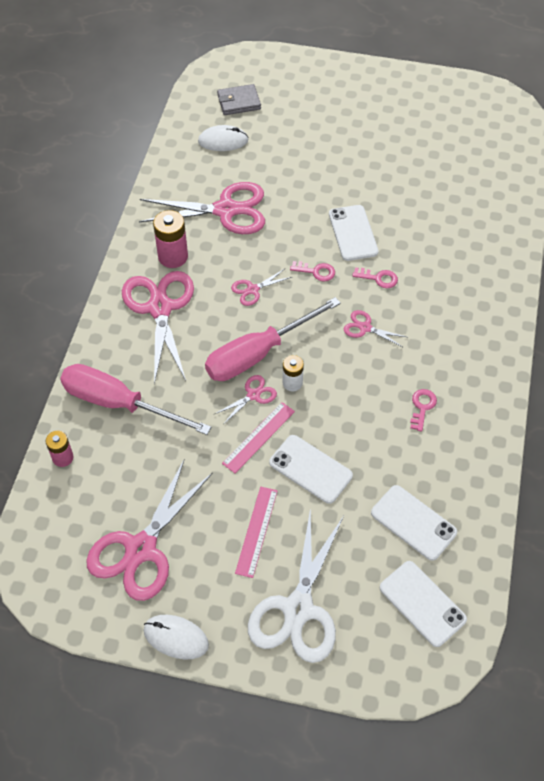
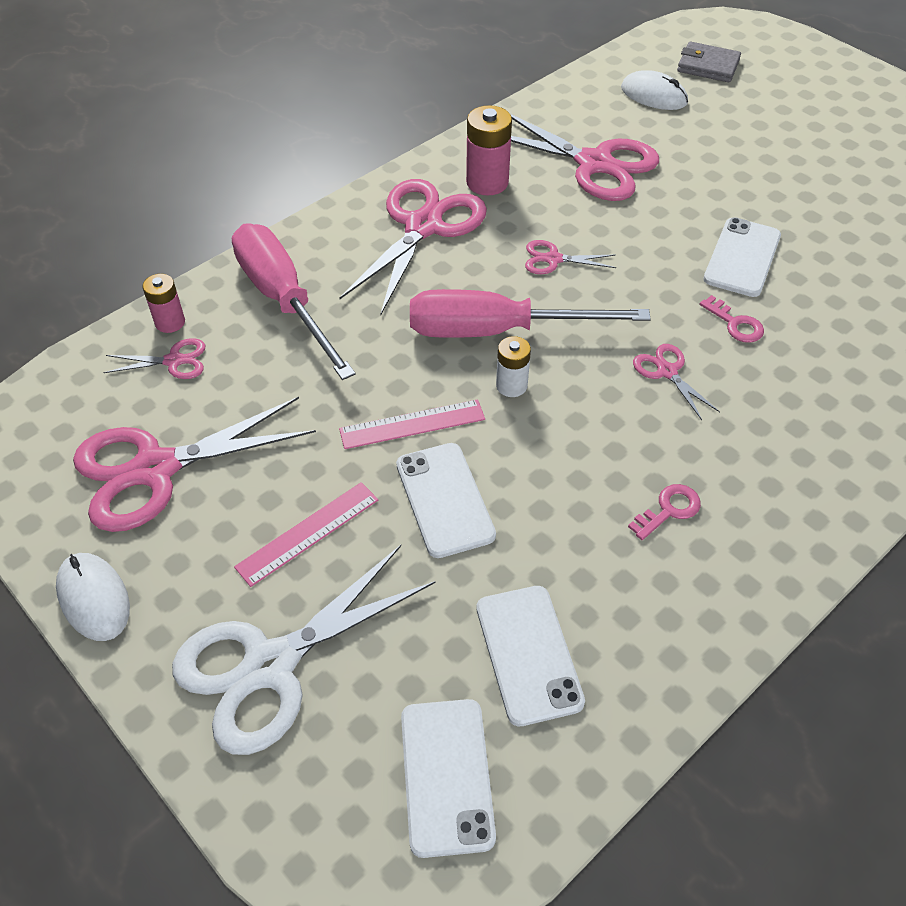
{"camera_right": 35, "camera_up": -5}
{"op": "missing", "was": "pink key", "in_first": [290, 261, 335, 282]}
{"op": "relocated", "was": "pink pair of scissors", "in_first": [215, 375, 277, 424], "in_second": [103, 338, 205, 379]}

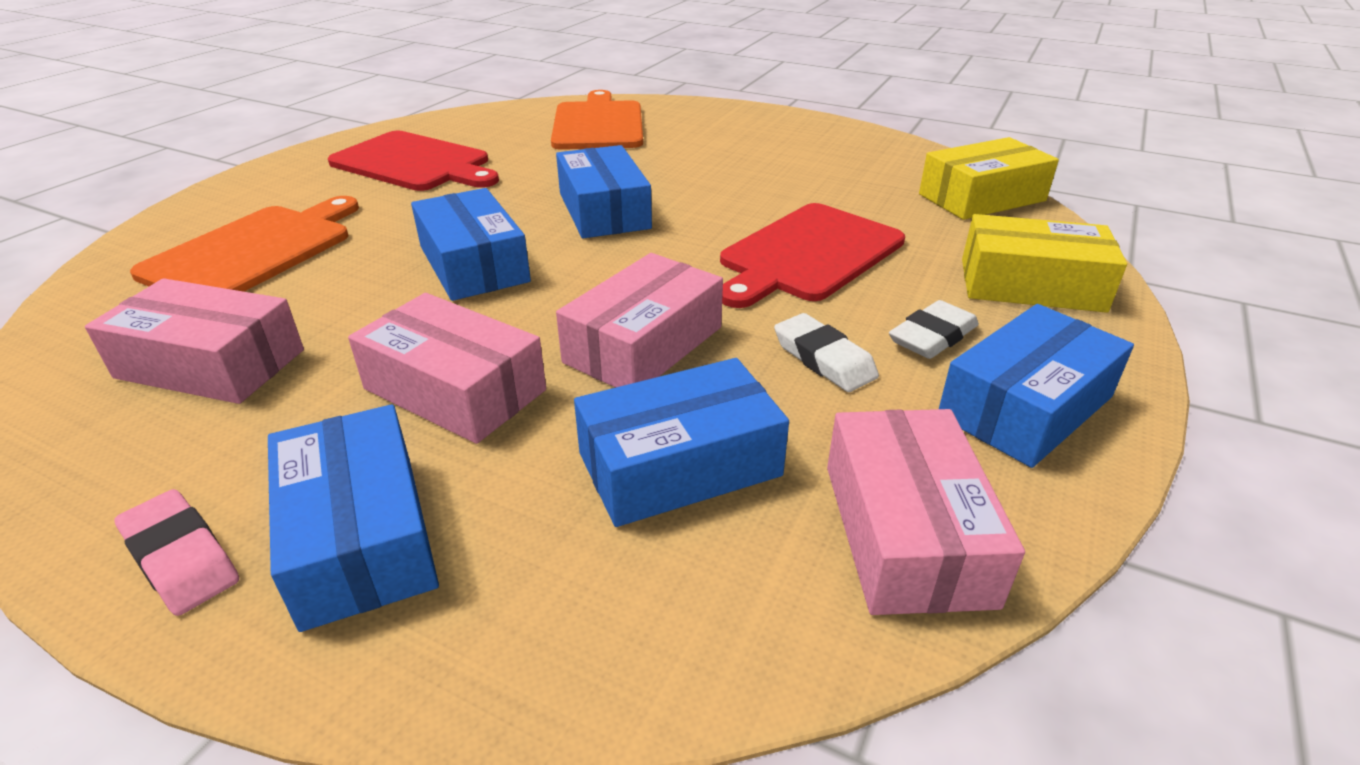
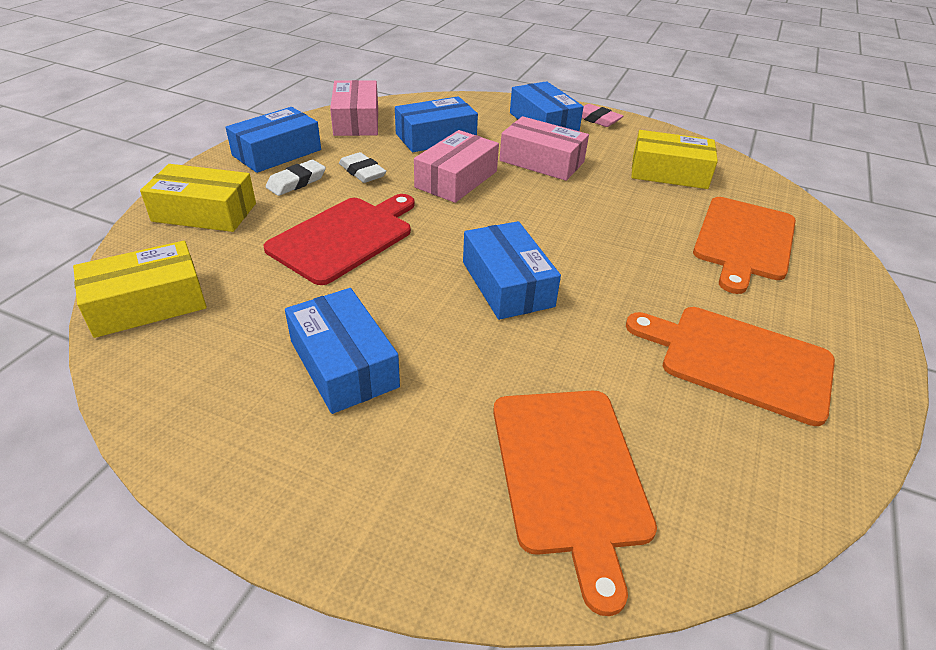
{"camera_right": 175, "camera_up": 5}
{"op": "relocated", "was": "royal blue box", "in_first": [411, 188, 531, 301], "in_second": [285, 288, 400, 414]}
{"op": "colour", "was": "pink box", "now": "bright yellow box", "in_first": [85, 278, 304, 404], "in_second": [631, 130, 718, 189]}
{"op": "colour", "was": "scarlet cutting board", "now": "orange cutting board", "in_first": [328, 131, 499, 191], "in_second": [626, 307, 835, 426]}

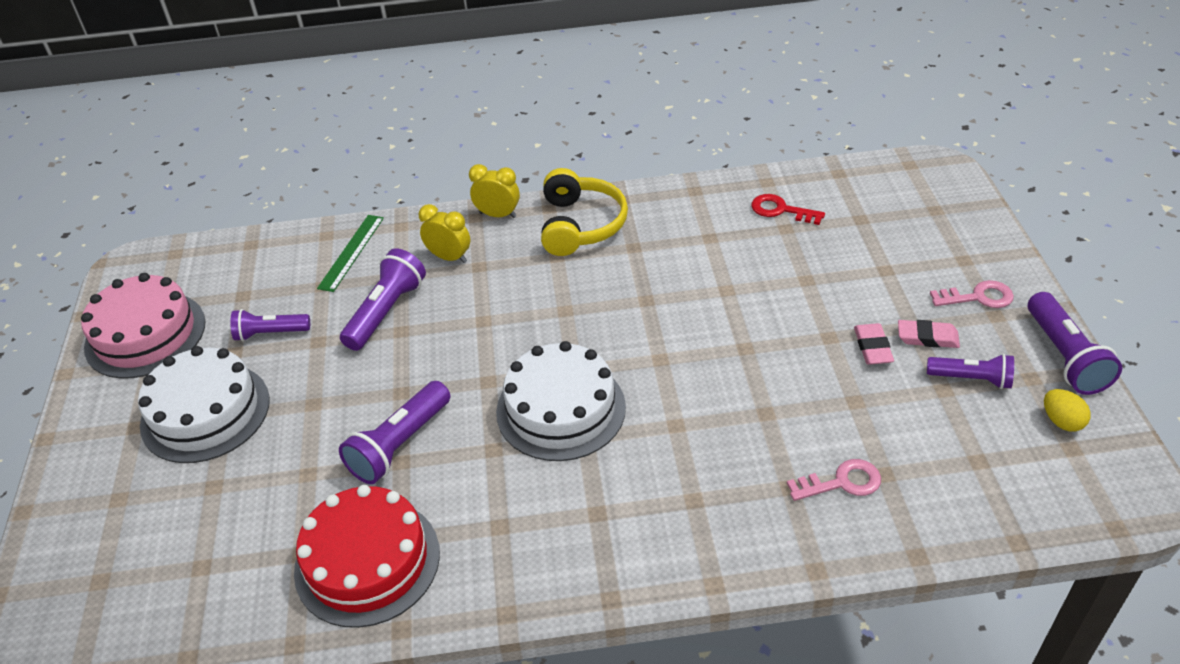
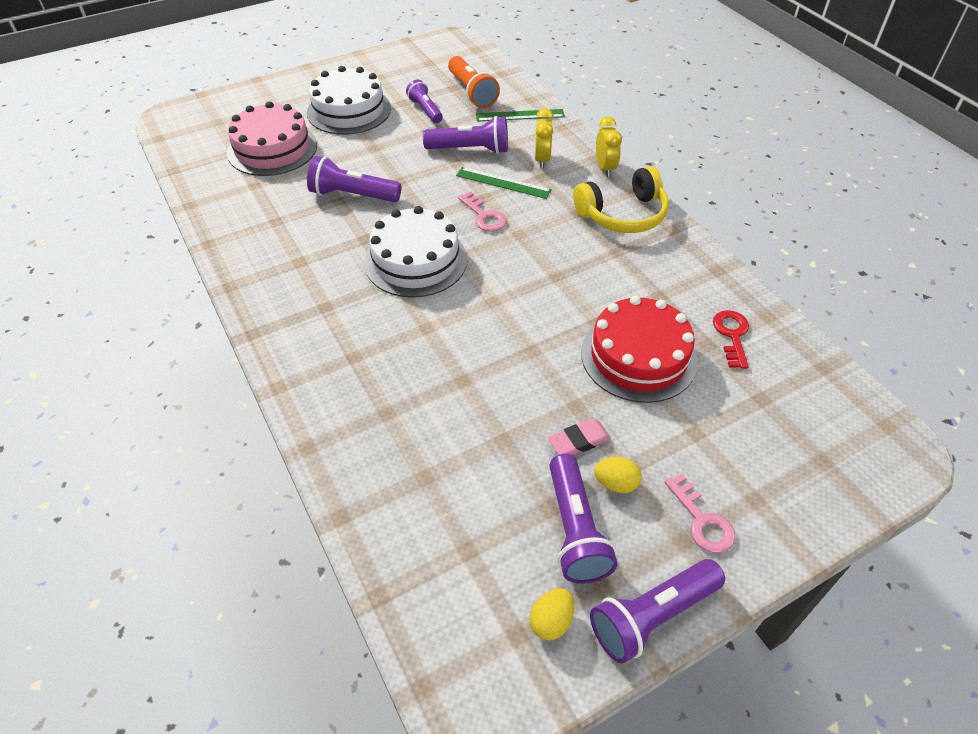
{"camera_right": 65, "camera_up": 5}
{"op": "appeared", "now": "orange pocket torch", "in_second": [448, 56, 500, 108]}
{"op": "appeared", "now": "leaf-green straightedge", "in_second": [456, 167, 552, 199]}
{"op": "relocated", "was": "pink layer cake", "in_first": [81, 273, 206, 379], "in_second": [227, 101, 317, 176]}
{"op": "relocated", "was": "scarlet layer cake", "in_first": [294, 485, 440, 628], "in_second": [581, 296, 698, 403]}
{"op": "relocated", "was": "pink key", "in_first": [787, 459, 881, 501], "in_second": [458, 191, 506, 232]}
{"op": "exchanged", "was": "pink gum eraser", "now": "bright yellow egg", "in_first": [898, 320, 960, 348], "in_second": [594, 457, 642, 493]}
{"op": "size", "was": "royal purple pocket torch", "in_first": [927, 354, 1014, 389], "in_second": [549, 453, 617, 584], "ratio": 1.5}

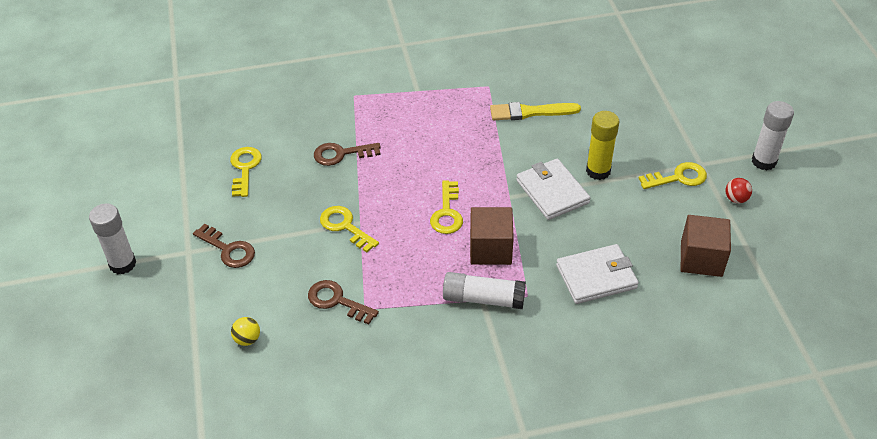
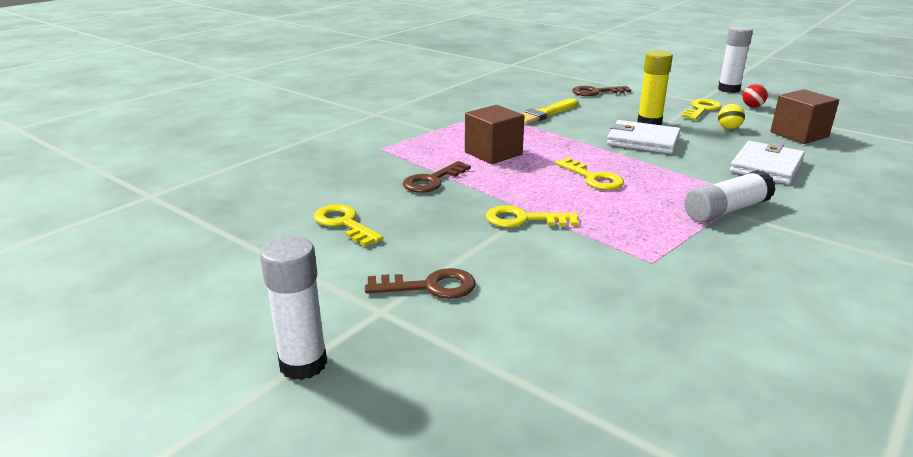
{"camera_right": -40, "camera_up": -20}
{"op": "relocated", "was": "bright yellow play ball", "in_first": [231, 317, 260, 346], "in_second": [718, 104, 745, 129]}
{"op": "relocated", "was": "russet key", "in_first": [308, 280, 379, 325], "in_second": [572, 86, 631, 96]}
{"op": "relocated", "was": "russet solid cube", "in_first": [470, 207, 514, 265], "in_second": [465, 105, 524, 164]}

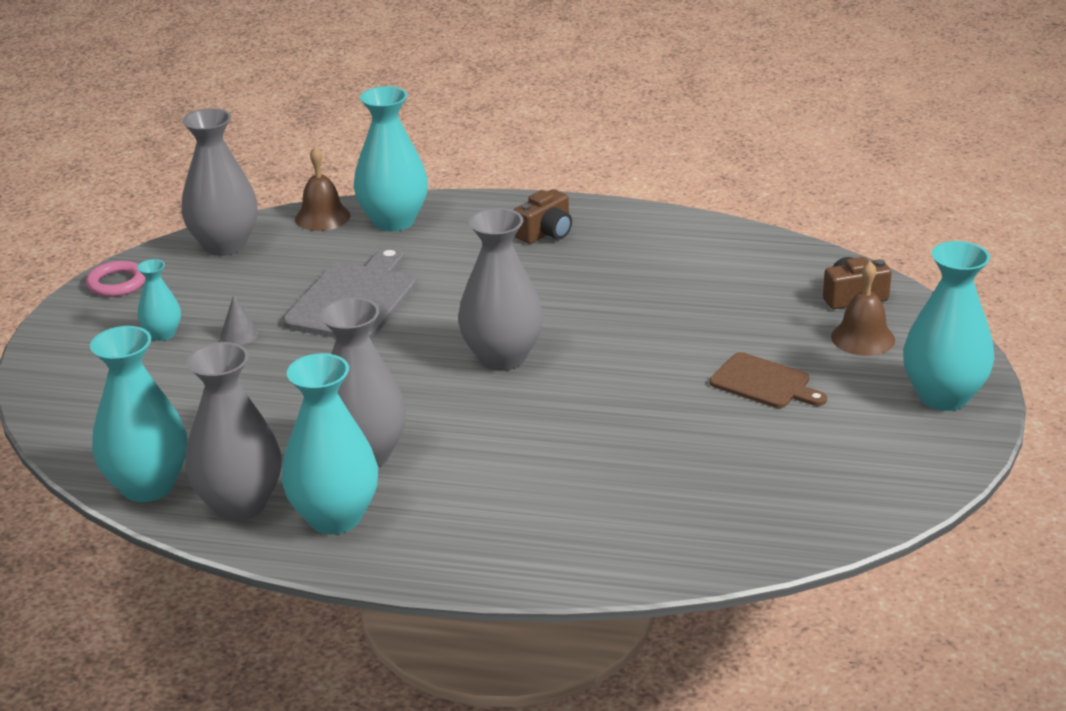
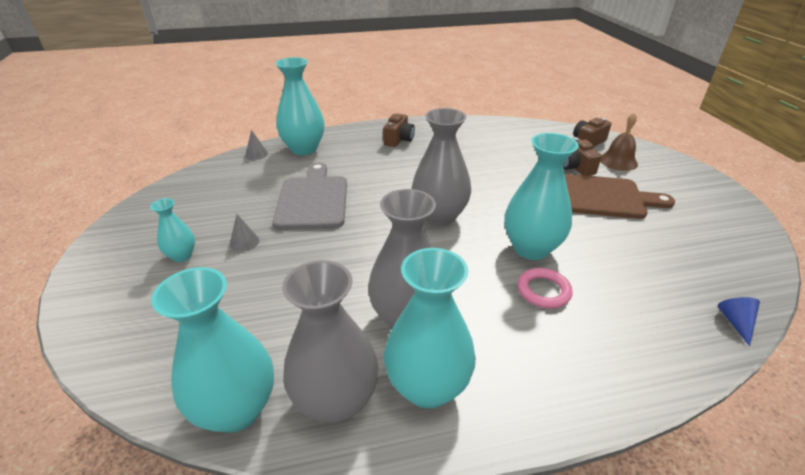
{"camera_right": -25, "camera_up": 5}
{"op": "missing", "was": "grey tall vase", "in_first": [181, 108, 257, 256]}
{"op": "appeared", "now": "russet photo camera", "in_second": [563, 137, 602, 176]}
{"op": "appeared", "now": "royal blue cone shape", "in_second": [717, 297, 760, 346]}
{"op": "relocated", "was": "pink hoop", "in_first": [86, 261, 146, 297], "in_second": [518, 268, 573, 309]}
{"op": "relocated", "was": "aqua tall vase", "in_first": [903, 241, 995, 411], "in_second": [505, 133, 579, 260]}
{"op": "exchanged", "was": "russet bell", "now": "grey cone shape", "in_first": [295, 147, 350, 231], "in_second": [245, 130, 268, 160]}
{"op": "size", "was": "russet cutting board", "in_first": [709, 352, 827, 408], "in_second": [565, 174, 675, 219], "ratio": 1.6}

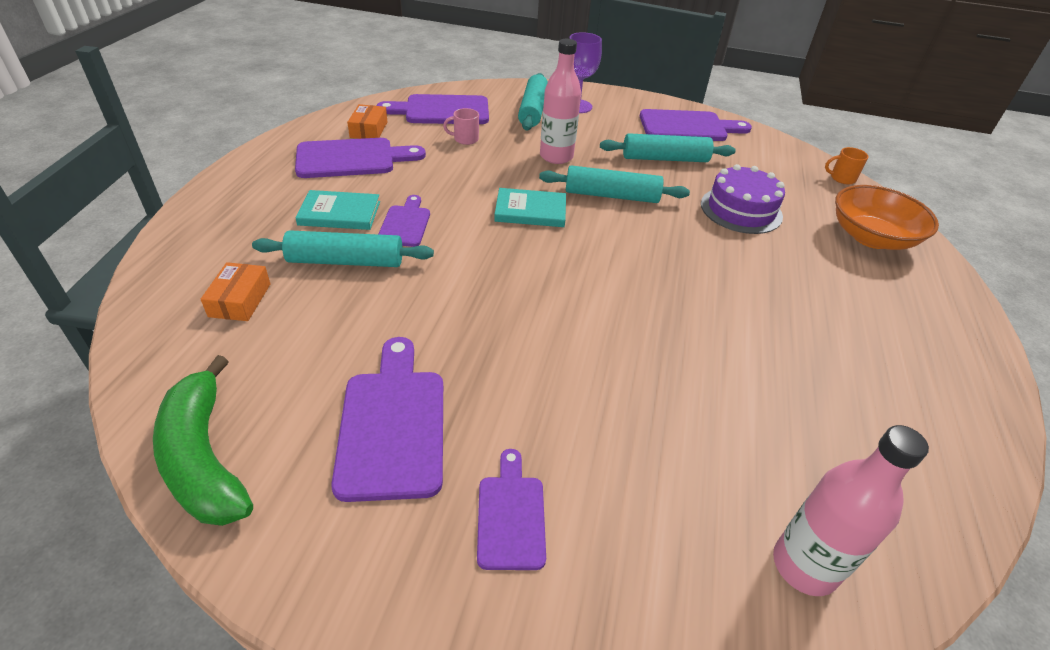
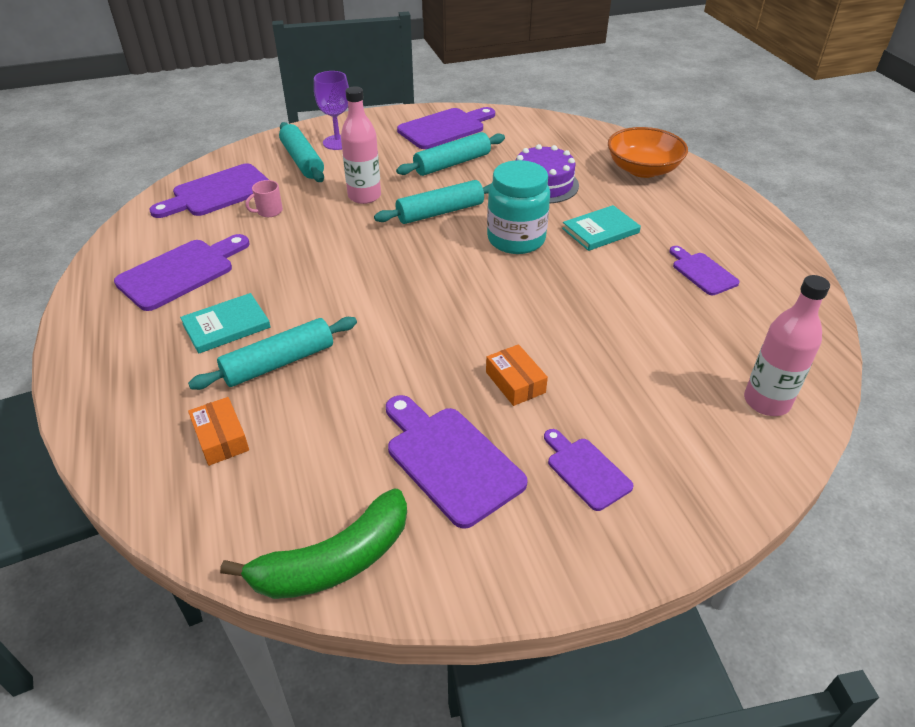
{"camera_right": -30, "camera_up": 0}
{"op": "missing", "was": "orange mug", "in_first": [825, 147, 869, 184]}
{"op": "appeared", "now": "aqua jar", "in_second": [487, 160, 550, 254]}
{"op": "relocated", "was": "orange box", "in_first": [347, 104, 388, 139], "in_second": [486, 344, 548, 406]}
{"op": "relocated", "was": "royal purple cutting board", "in_first": [378, 195, 430, 247], "in_second": [669, 246, 740, 295]}
{"op": "relocated", "was": "aqua hardcover", "in_first": [494, 188, 566, 227], "in_second": [562, 205, 641, 251]}
{"op": "spun", "was": "leaf-green toy banana", "in_first": [153, 355, 253, 526], "in_second": [220, 489, 407, 599], "clockwise": -60}

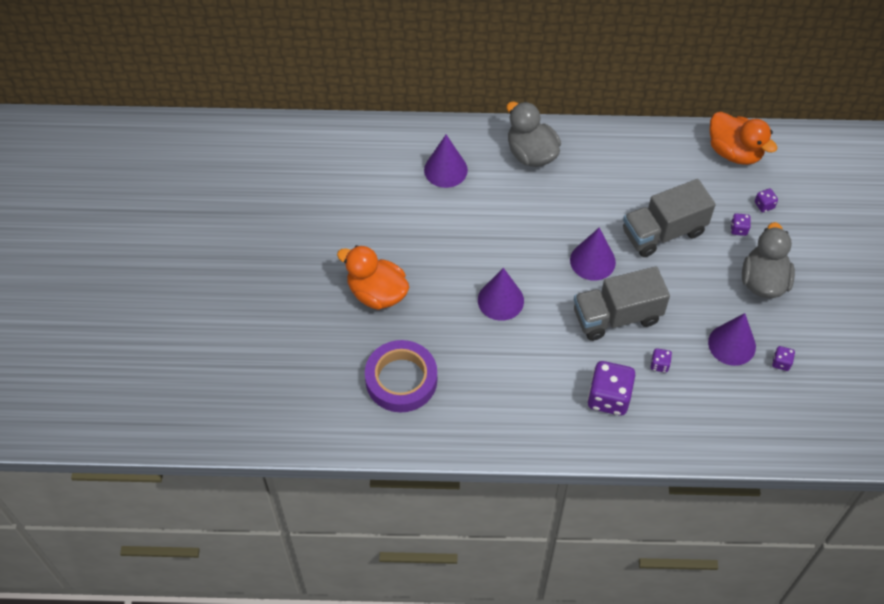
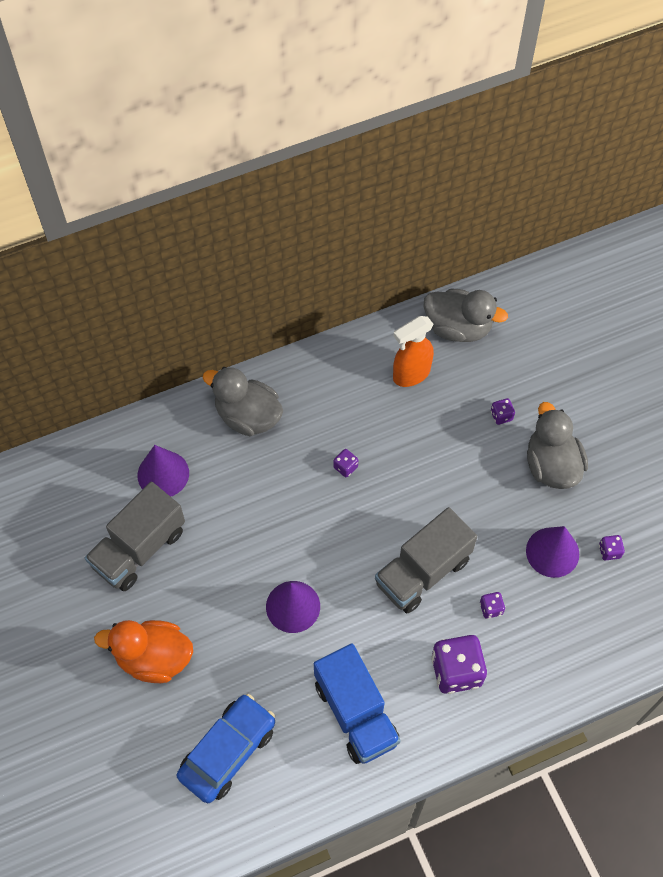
{"camera_right": -25, "camera_up": 5}
{"op": "missing", "was": "royal purple cone shape", "in_first": [570, 228, 616, 281]}
{"op": "appeared", "now": "royal blue truck", "in_second": [314, 643, 401, 764]}
{"op": "appeared", "now": "orange sprayer", "in_second": [393, 316, 434, 387]}
{"op": "relocated", "was": "grey truck", "in_first": [623, 179, 716, 257], "in_second": [85, 482, 185, 591]}
{"op": "relocated", "was": "royal purple die", "in_first": [755, 189, 778, 212], "in_second": [333, 449, 358, 477]}
{"op": "exchanged", "was": "royal purple sticky tape", "now": "royal blue automobile", "in_first": [365, 340, 437, 412], "in_second": [177, 694, 275, 803]}
{"op": "colour", "was": "orange rubber duck", "now": "grey rubber duck", "in_first": [710, 112, 777, 165], "in_second": [423, 289, 508, 342]}

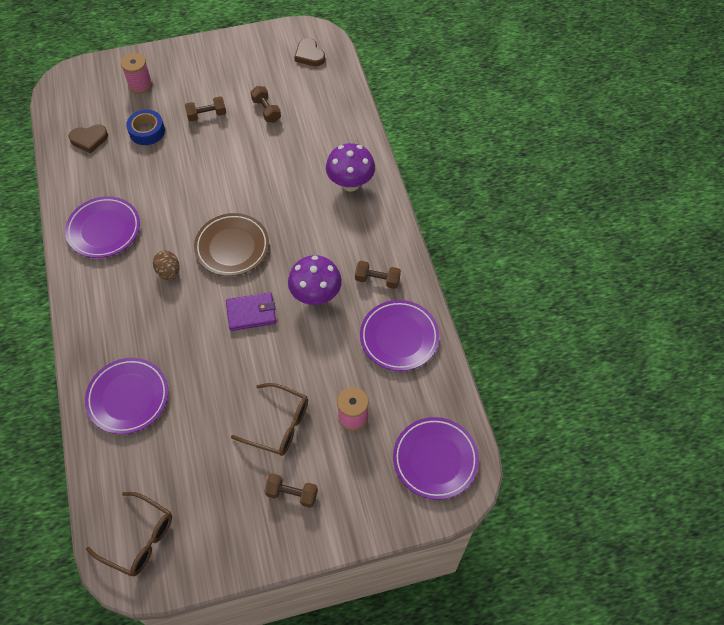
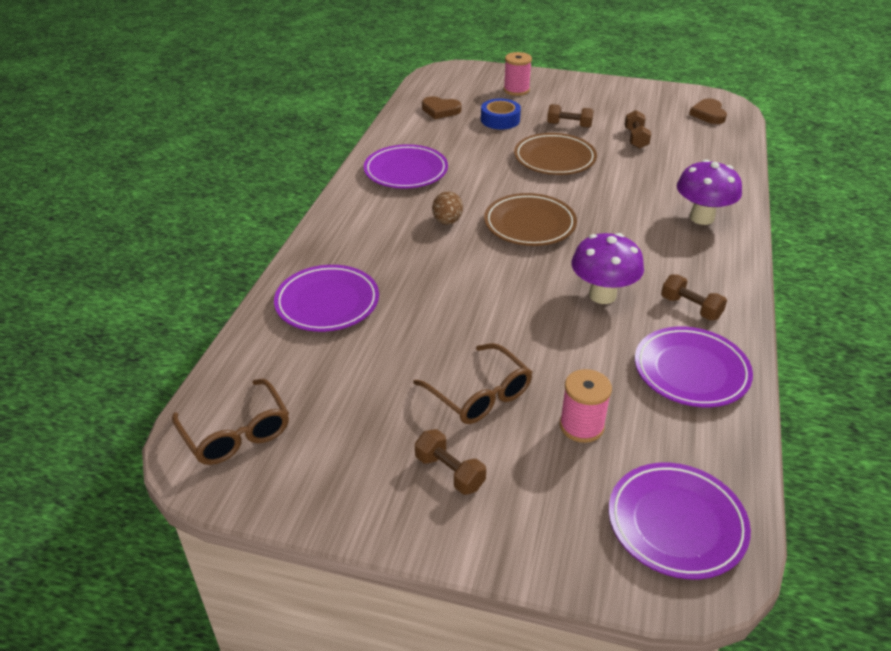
{"camera_right": 30, "camera_up": -20}
{"op": "missing", "was": "royal purple wallet", "in_first": [226, 292, 276, 331]}
{"op": "appeared", "now": "russet plate", "in_second": [514, 133, 597, 175]}

